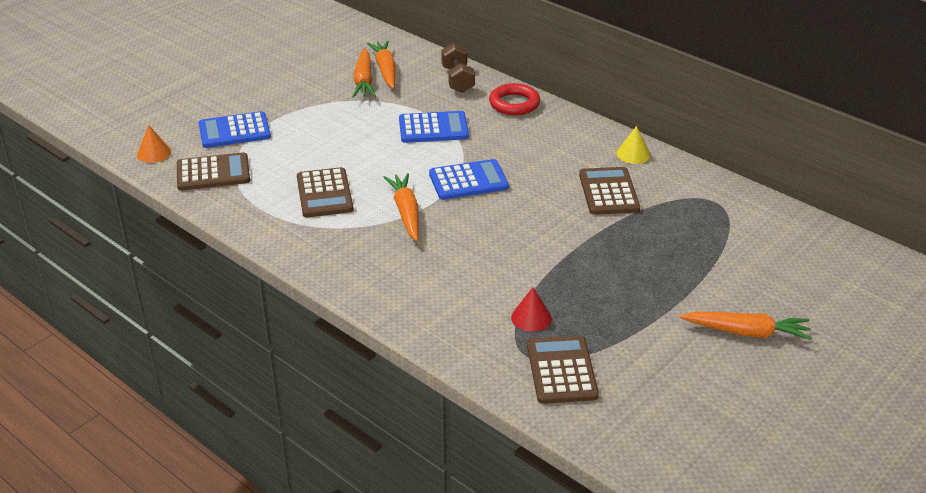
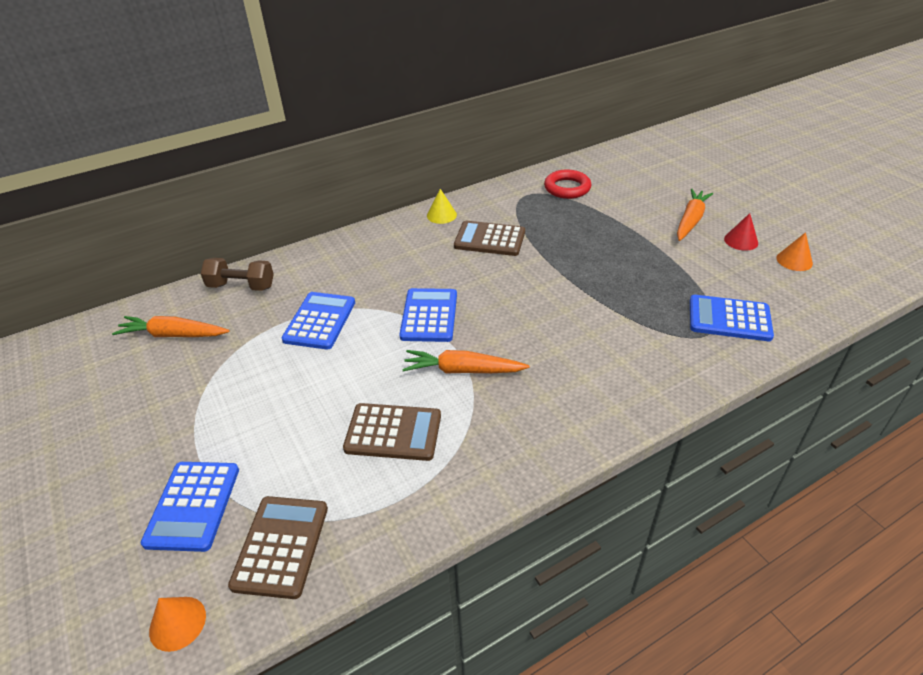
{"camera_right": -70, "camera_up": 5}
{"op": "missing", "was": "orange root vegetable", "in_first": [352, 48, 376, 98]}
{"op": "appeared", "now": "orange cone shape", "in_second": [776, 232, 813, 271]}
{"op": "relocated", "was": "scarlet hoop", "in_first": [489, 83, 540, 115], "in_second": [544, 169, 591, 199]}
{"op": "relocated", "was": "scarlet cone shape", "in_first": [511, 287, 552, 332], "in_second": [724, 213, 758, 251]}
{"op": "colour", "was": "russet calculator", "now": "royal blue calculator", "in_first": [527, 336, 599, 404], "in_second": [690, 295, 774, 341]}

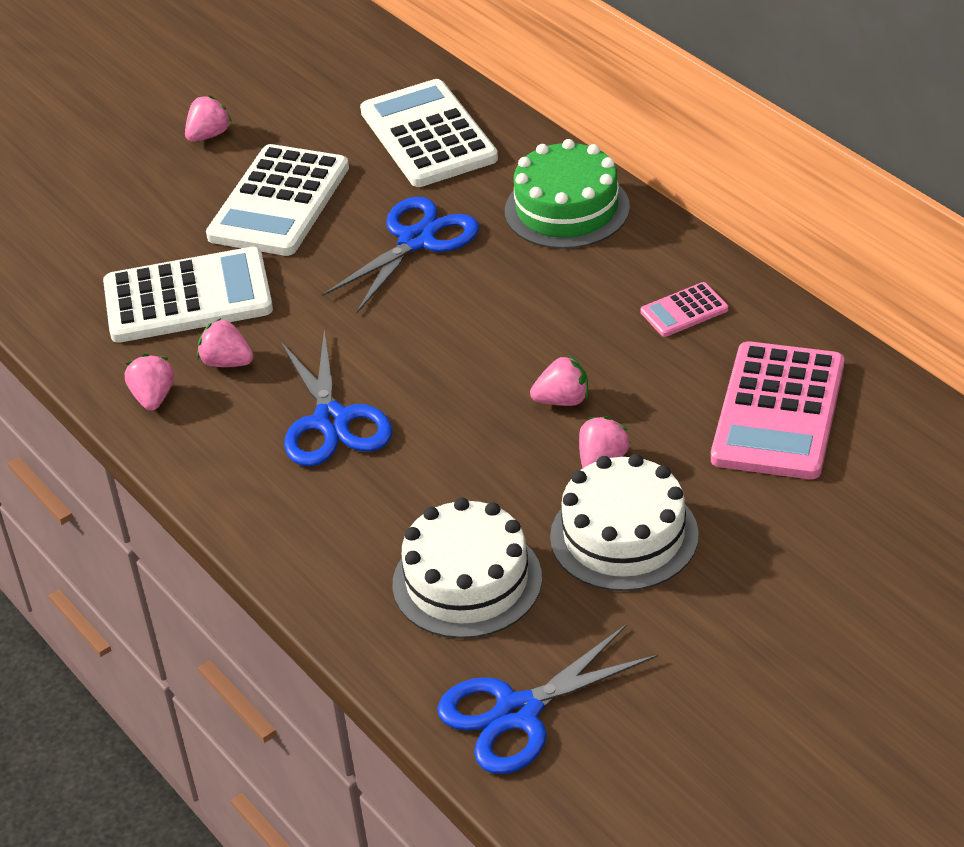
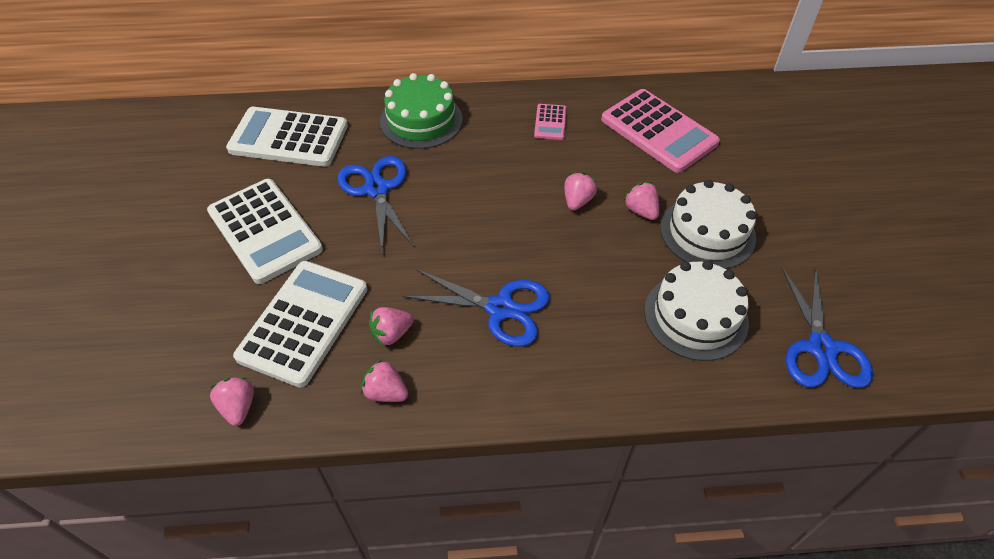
{"camera_right": -60, "camera_up": 10}
{"op": "relocated", "was": "pink toy strawberry", "in_first": [185, 95, 232, 142], "in_second": [210, 377, 254, 426]}

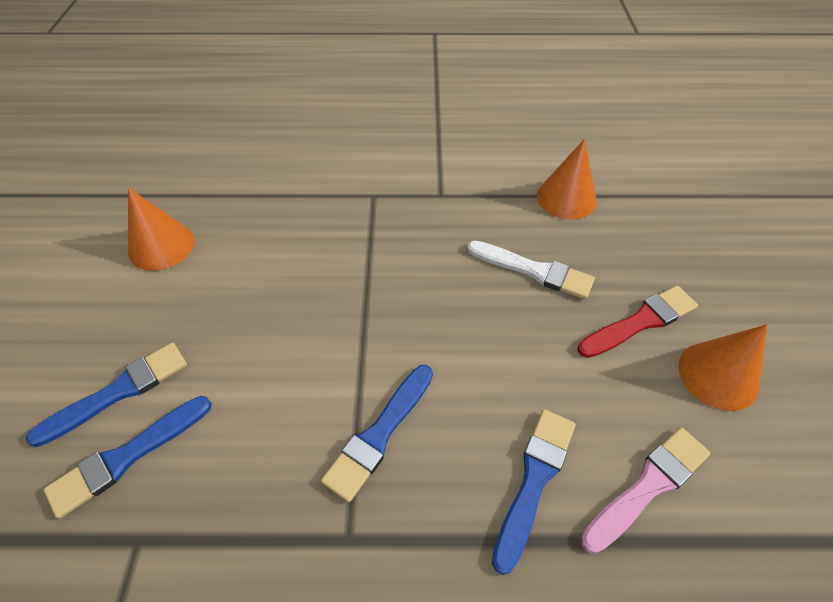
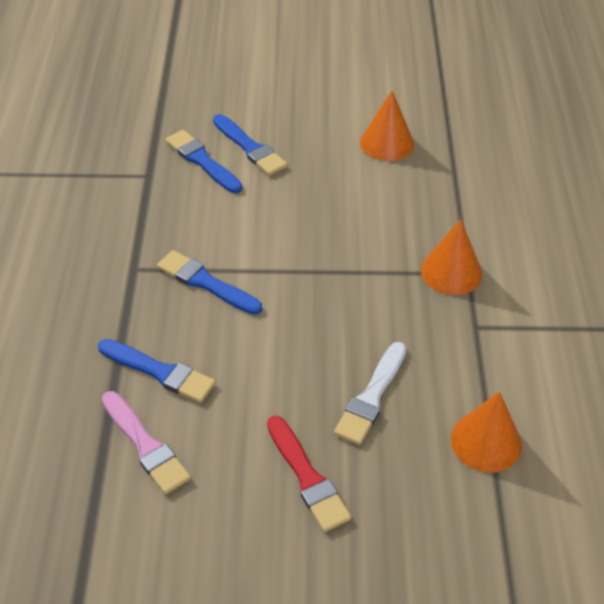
{"camera_right": 90, "camera_up": -5}
{"op": "relocated", "was": "orange cone shape", "in_first": [678, 324, 767, 411], "in_second": [421, 219, 482, 295]}

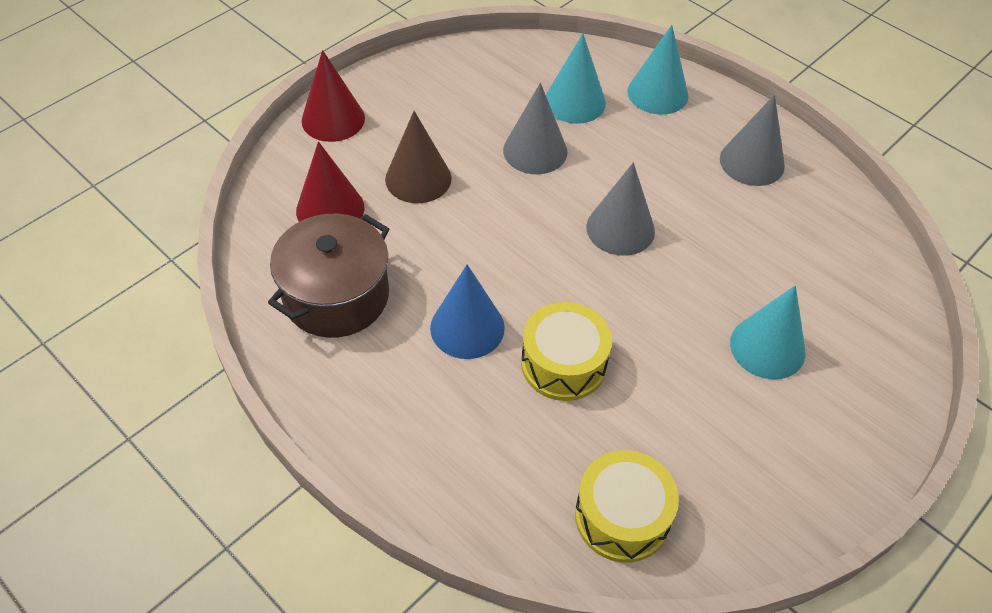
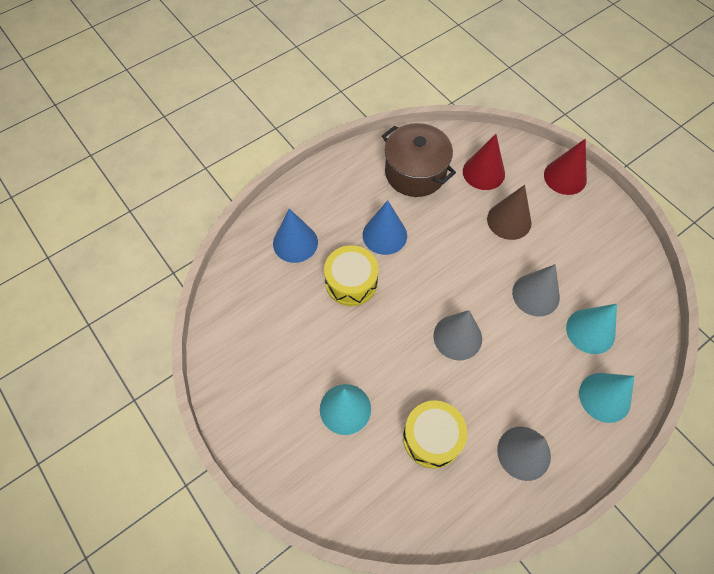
{"camera_right": 100, "camera_up": 10}
{"op": "appeared", "now": "royal blue cone shape", "in_second": [273, 209, 318, 263]}
{"op": "relocated", "was": "bright yellow drum", "in_first": [575, 450, 679, 563], "in_second": [403, 400, 467, 469]}

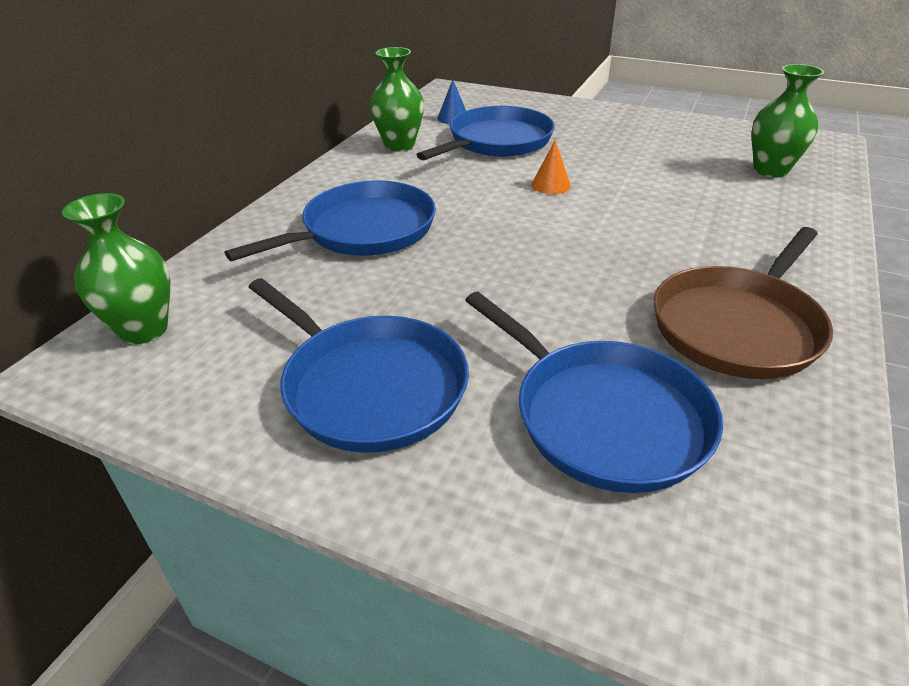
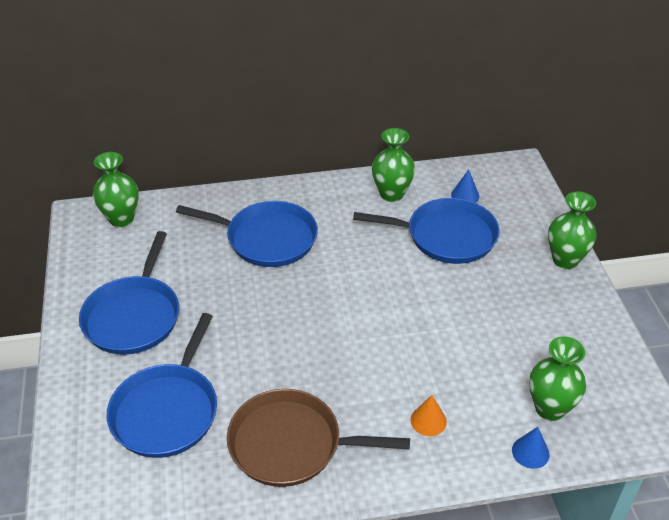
{"camera_right": 55, "camera_up": 5}
{"op": "appeared", "now": "royal blue cone shape", "in_second": [512, 427, 550, 469]}
{"op": "appeared", "now": "leaf-green tall vase", "in_second": [548, 191, 597, 269]}
{"op": "relocated", "was": "orange cone shape", "in_first": [531, 140, 571, 194], "in_second": [411, 395, 447, 436]}

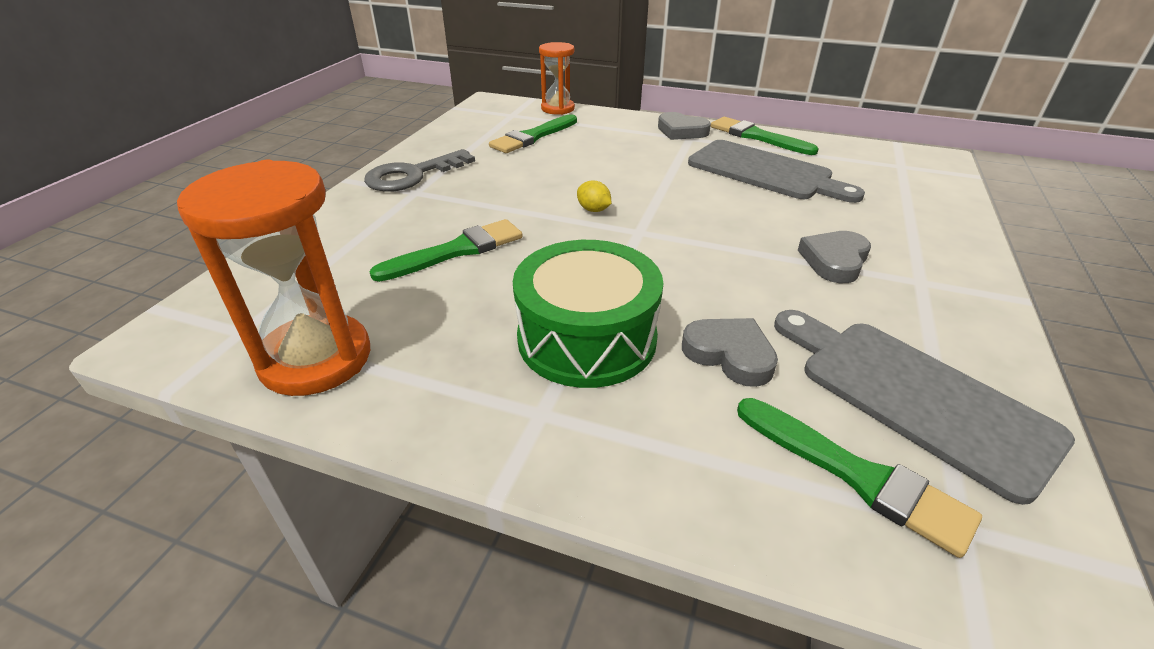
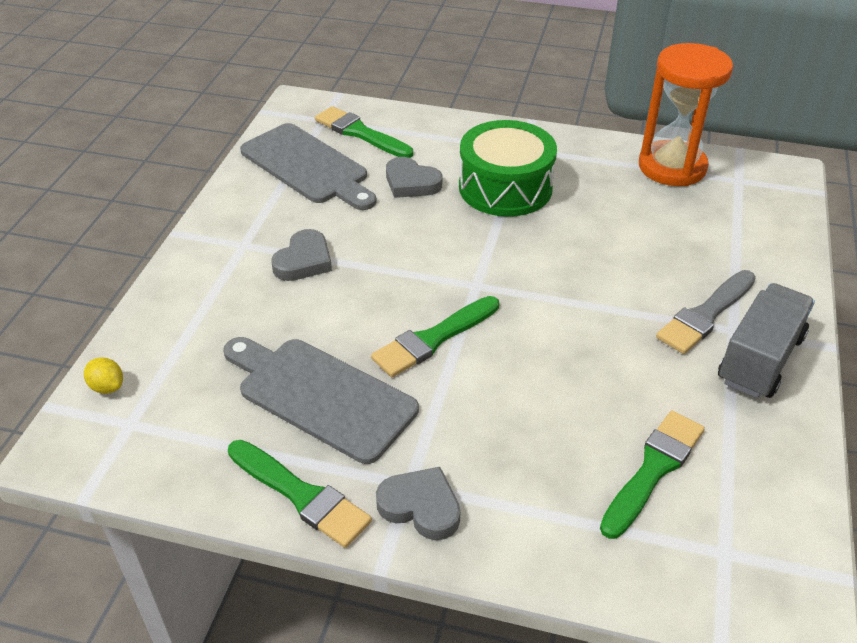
{"camera_right": 175, "camera_up": 5}
{"op": "missing", "was": "orange sandglass", "in_first": [539, 42, 575, 115]}
{"op": "appeared", "now": "grey brush", "in_second": [656, 270, 756, 354]}
{"op": "relocated", "was": "leaf-green brush", "in_first": [370, 219, 523, 282], "in_second": [371, 296, 499, 377]}
{"op": "relocated", "was": "bright yellow citrus fruit", "in_first": [577, 180, 611, 212], "in_second": [84, 358, 123, 394]}
{"op": "exchanged", "was": "grey key", "now": "grey truck", "in_first": [364, 149, 475, 192], "in_second": [718, 283, 815, 398]}

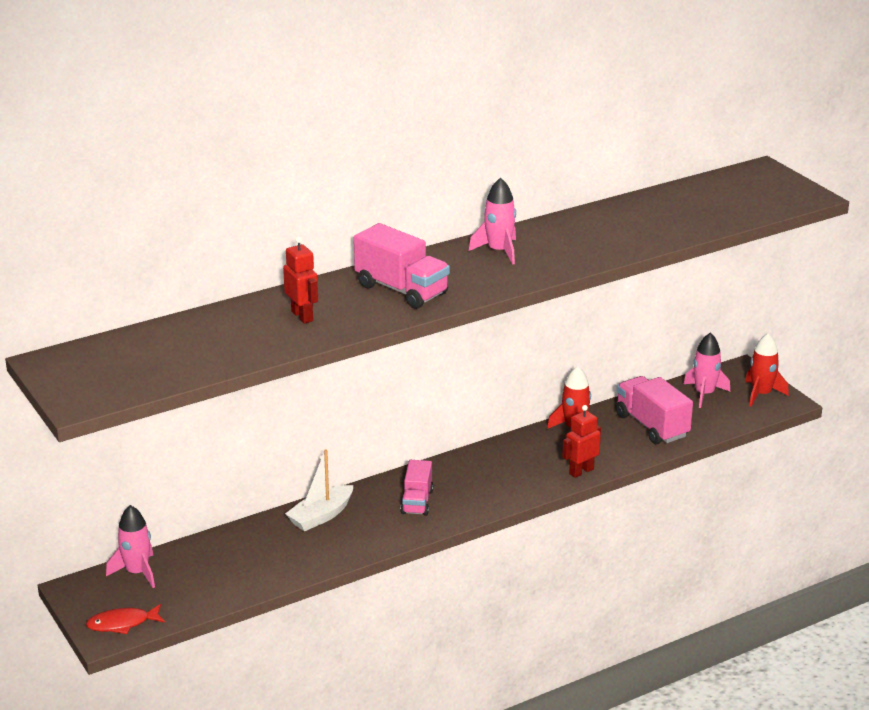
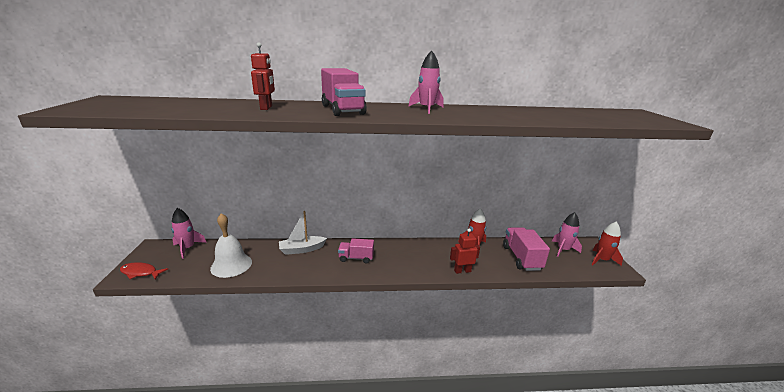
{"camera_right": 25, "camera_up": -5}
{"op": "appeared", "now": "white bell", "in_second": [210, 213, 252, 278]}
{"op": "spun", "was": "pink truck", "in_first": [400, 460, 434, 516], "in_second": [338, 238, 374, 263], "clockwise": 60}

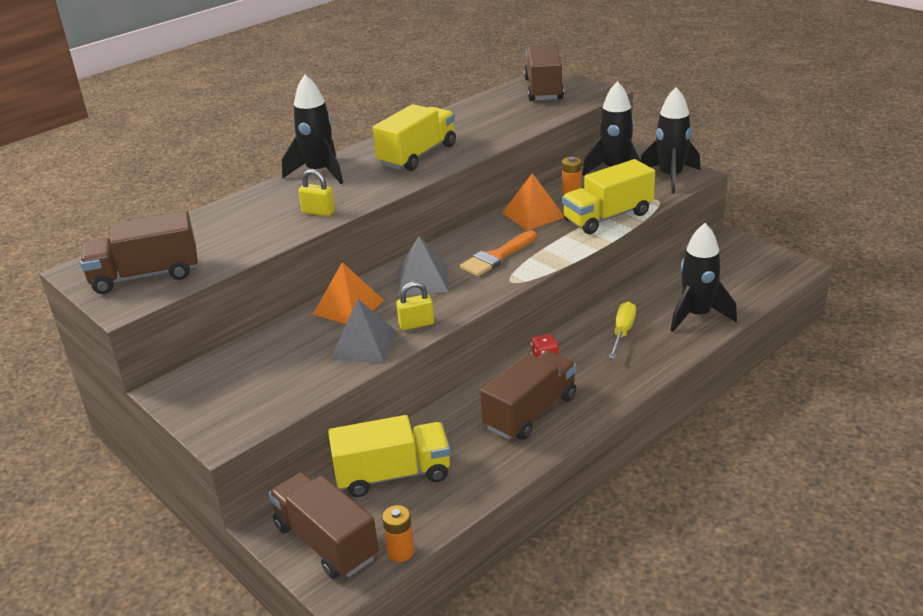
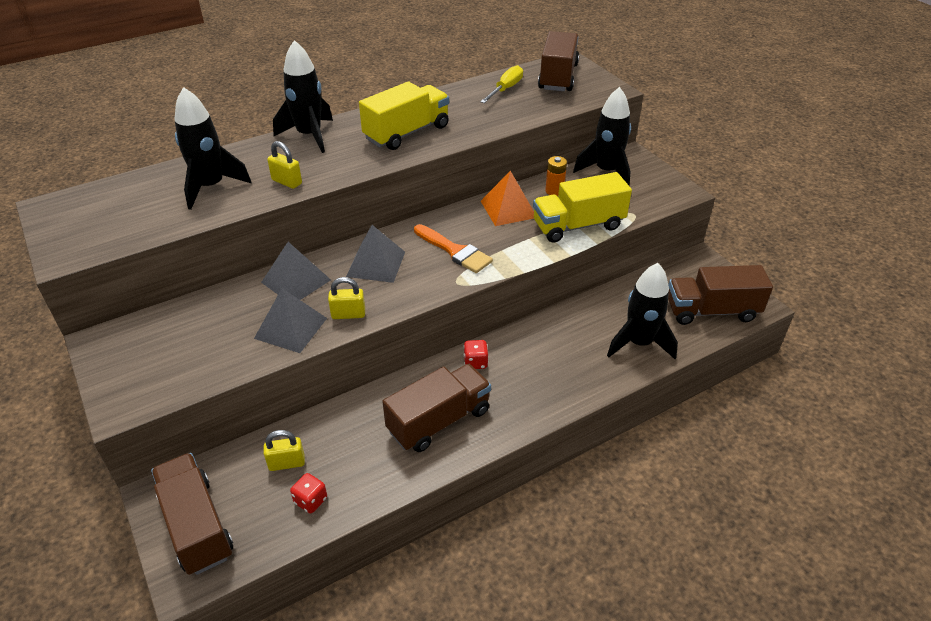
{"camera_right": 10, "camera_up": 10}
{"op": "missing", "was": "orange AA battery", "in_first": [382, 505, 414, 562]}
{"op": "appeared", "now": "scarlet die", "in_second": [290, 473, 327, 513]}
{"op": "relocated", "was": "russet truck", "in_first": [80, 211, 198, 294], "in_second": [668, 265, 773, 325]}
{"op": "relocated", "was": "bright yellow screwdriver", "in_first": [609, 301, 636, 359], "in_second": [480, 65, 523, 103]}
{"op": "relocated", "was": "black rocket", "in_first": [641, 87, 700, 194], "in_second": [175, 87, 252, 210]}
{"op": "exchanged", "was": "bright yellow truck", "now": "bright yellow lock", "in_first": [328, 415, 451, 497], "in_second": [264, 430, 305, 471]}
{"op": "colour", "was": "orange pyramid", "now": "grey pyramid", "in_first": [313, 262, 384, 324], "in_second": [261, 242, 331, 300]}
{"op": "spun", "was": "orange brush", "in_first": [460, 231, 537, 276], "in_second": [414, 224, 493, 273], "clockwise": -105}

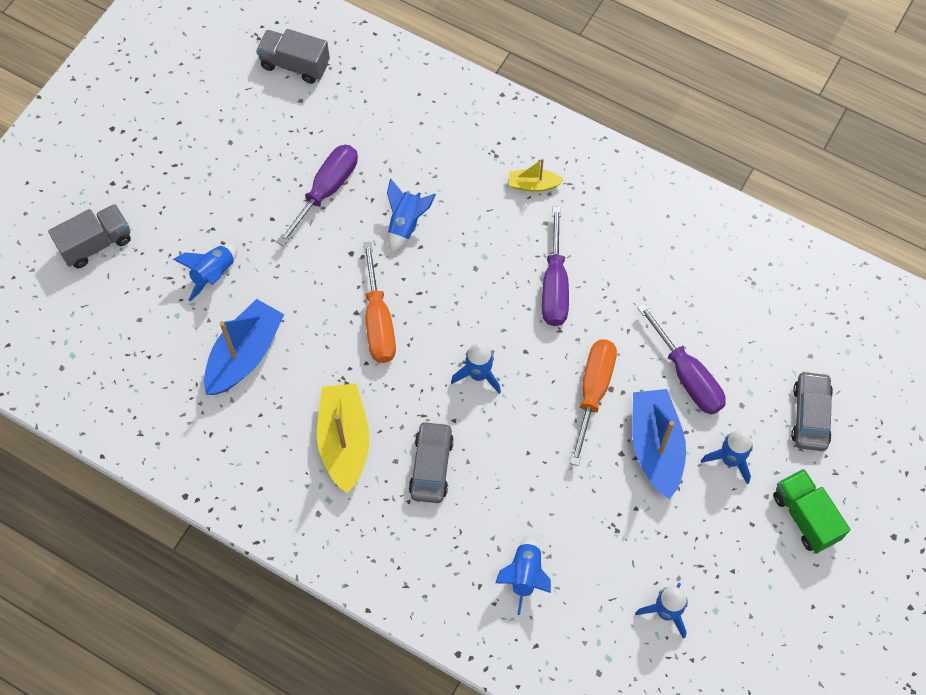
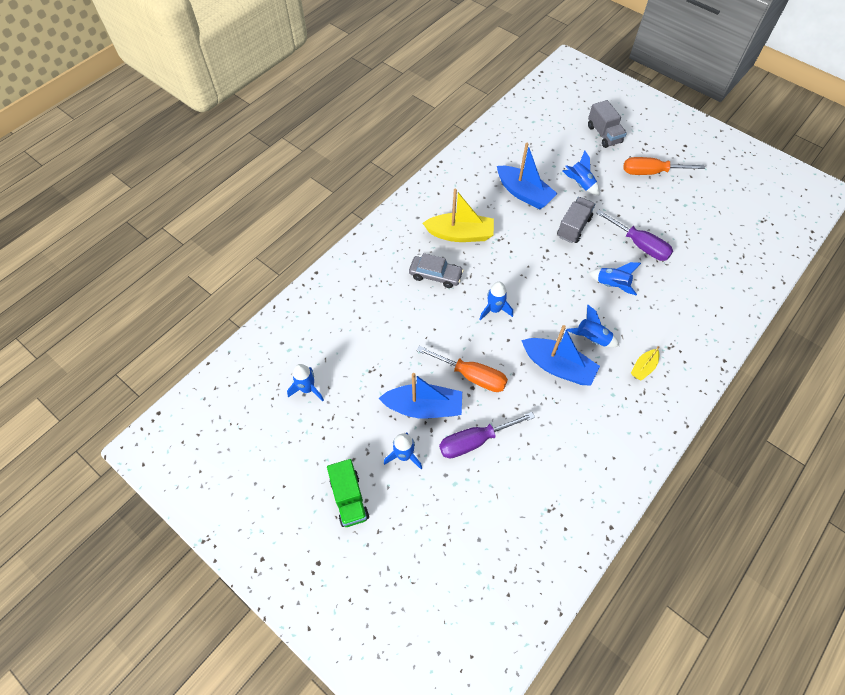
{"camera_right": 100, "camera_up": -5}
{"op": "missing", "was": "grey automobile", "in_first": [791, 371, 833, 451]}
{"op": "relocated", "was": "grey truck", "in_first": [256, 29, 330, 84], "in_second": [557, 197, 595, 243]}
{"op": "relocated", "was": "orange screwdriver", "in_first": [363, 242, 396, 363], "in_second": [624, 157, 705, 175]}
{"op": "relocated", "was": "royal blue rocket", "in_first": [495, 535, 551, 615], "in_second": [567, 304, 619, 348]}
{"op": "exchanged", "was": "royal purple screwdriver", "now": "royal blue boat", "in_first": [542, 206, 569, 326], "in_second": [521, 325, 600, 385]}
{"op": "spun", "was": "bright yellow boat", "in_first": [509, 158, 564, 192], "in_second": [631, 346, 660, 381], "clockwise": -150}
{"op": "spun", "was": "leaf-green truck", "in_first": [773, 469, 850, 553], "in_second": [327, 459, 369, 527], "clockwise": 90}

